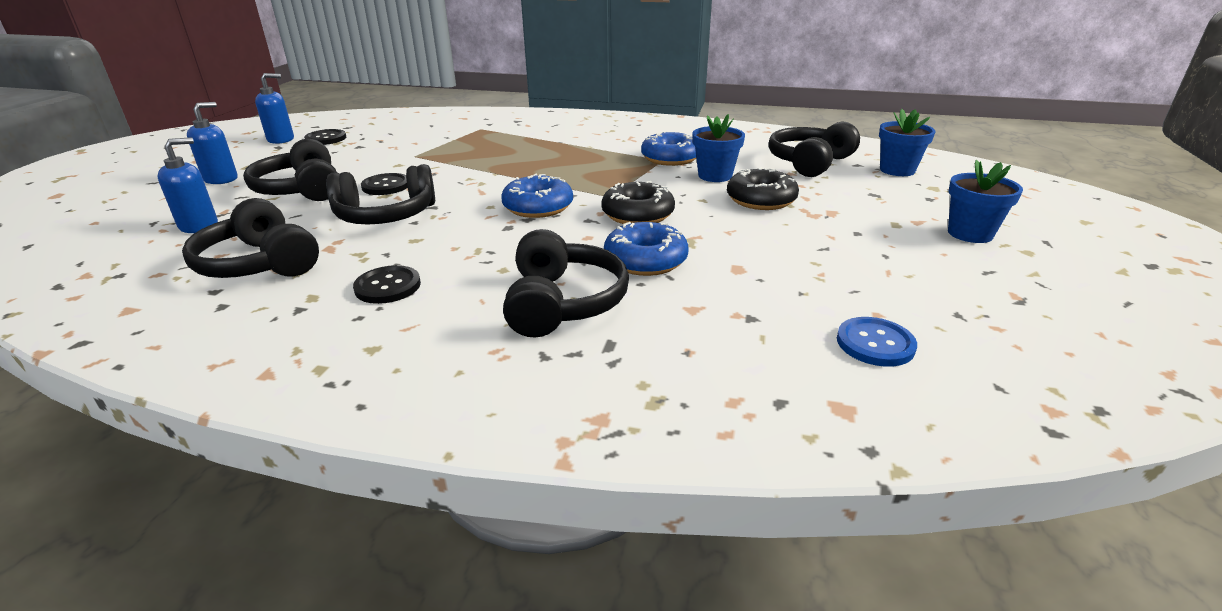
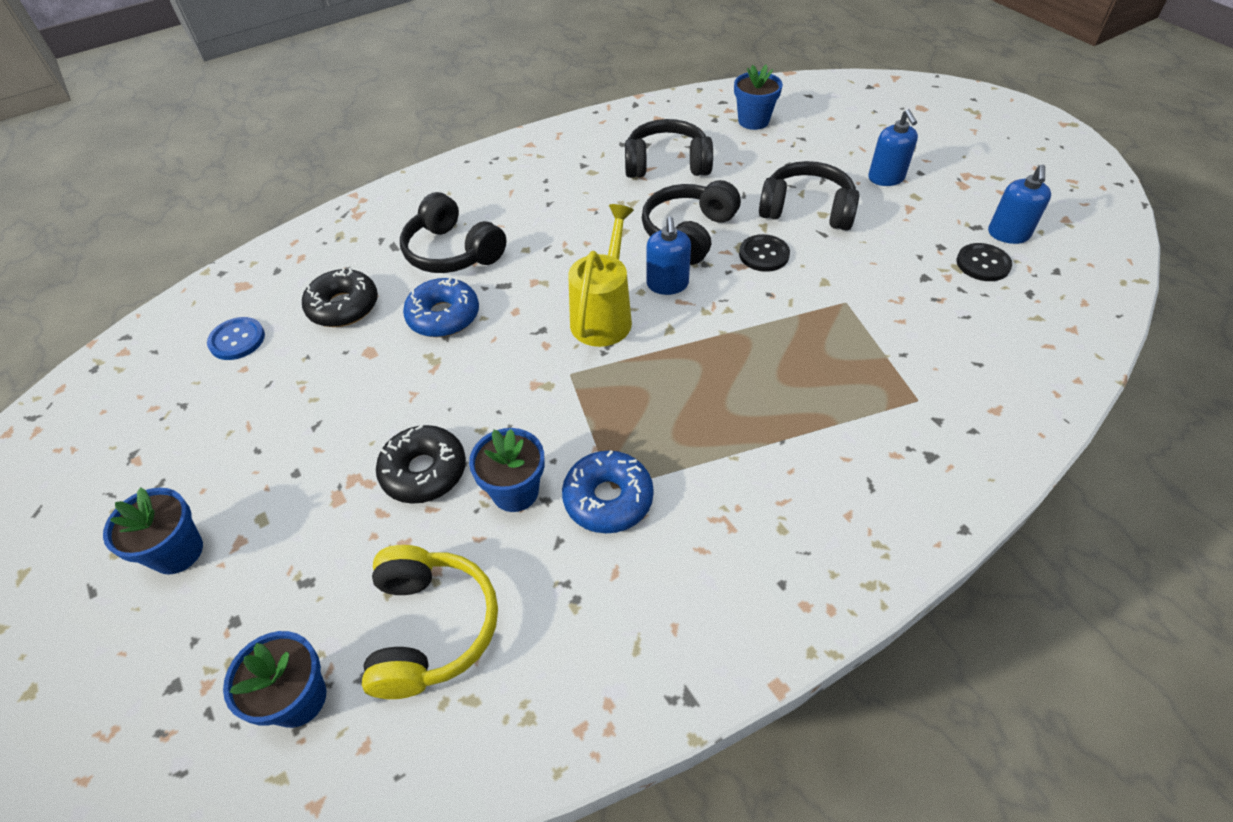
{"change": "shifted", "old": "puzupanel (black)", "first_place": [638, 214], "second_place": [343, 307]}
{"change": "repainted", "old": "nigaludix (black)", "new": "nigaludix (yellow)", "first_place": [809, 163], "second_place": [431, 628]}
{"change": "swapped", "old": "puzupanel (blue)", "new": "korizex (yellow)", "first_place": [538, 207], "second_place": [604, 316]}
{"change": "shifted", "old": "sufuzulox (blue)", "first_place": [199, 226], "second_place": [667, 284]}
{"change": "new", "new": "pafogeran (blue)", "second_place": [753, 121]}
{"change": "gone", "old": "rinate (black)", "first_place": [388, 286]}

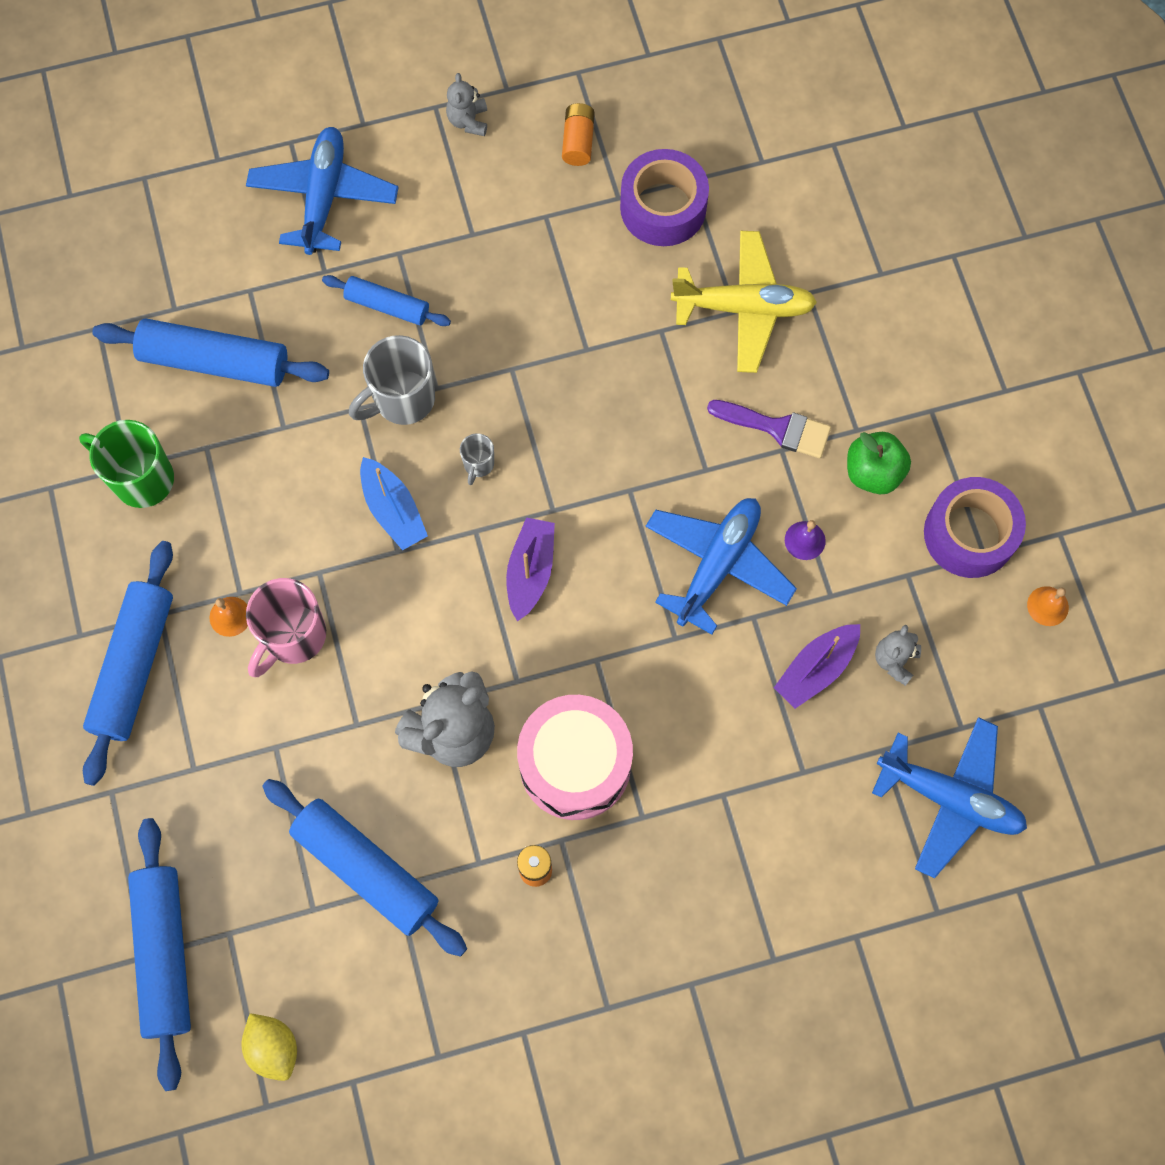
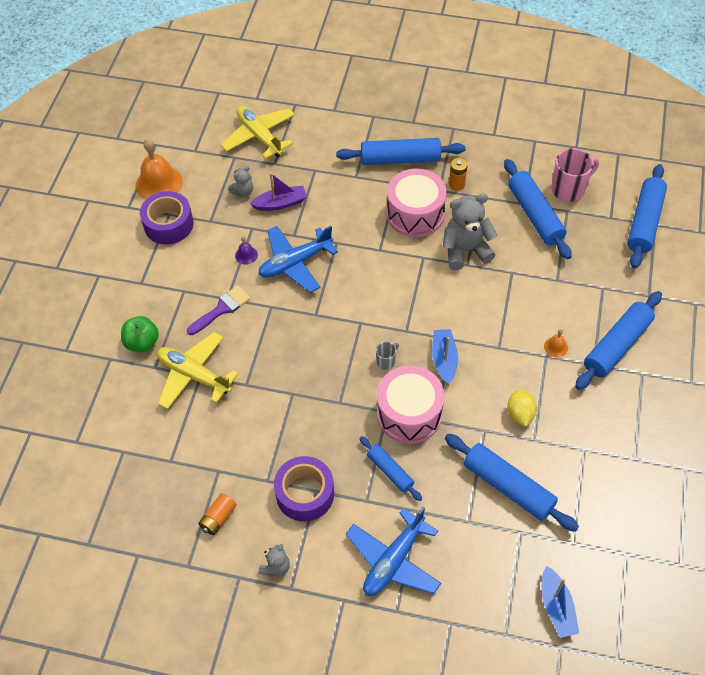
{"change": "shifted", "old": "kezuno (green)", "first_place": [873, 472], "second_place": [142, 342]}
{"change": "scaled", "old": "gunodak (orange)", "first_place": [1047, 606], "second_place": [159, 183], "factor": 2.18}
{"change": "rotated", "old": "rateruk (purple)", "first_place": [777, 428], "second_place": [221, 309], "degrees": 90}
{"change": "repainted", "old": "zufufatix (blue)", "new": "zufufatix (yellow)", "first_place": [950, 798], "second_place": [259, 136]}
{"change": "shifted", "old": "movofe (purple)", "first_place": [663, 207], "second_place": [305, 494]}
{"change": "new", "new": "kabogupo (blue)", "second_place": [400, 159]}
{"change": "swapped", "old": "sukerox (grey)", "new": "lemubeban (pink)", "first_place": [402, 399], "second_place": [409, 414]}
{"change": "shifted", "old": "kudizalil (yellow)", "first_place": [273, 1048], "second_place": [520, 414]}
{"change": "new", "new": "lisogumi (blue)", "second_place": [556, 607]}
{"change": "shifted", "old": "sukerox (pink)", "first_place": [293, 636], "second_place": [569, 189]}
{"change": "gone", "old": "sukerox (green)", "first_place": [141, 479]}
{"change": "gone", "old": "lisogumi (purple)", "first_place": [530, 571]}

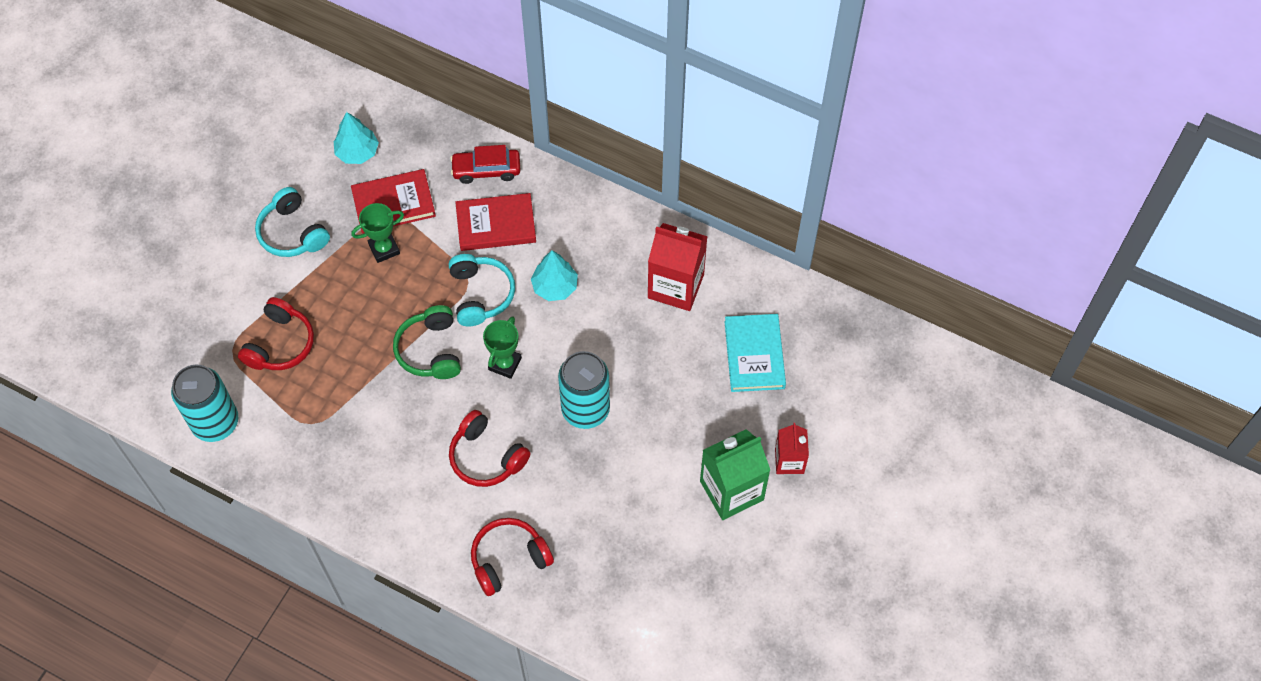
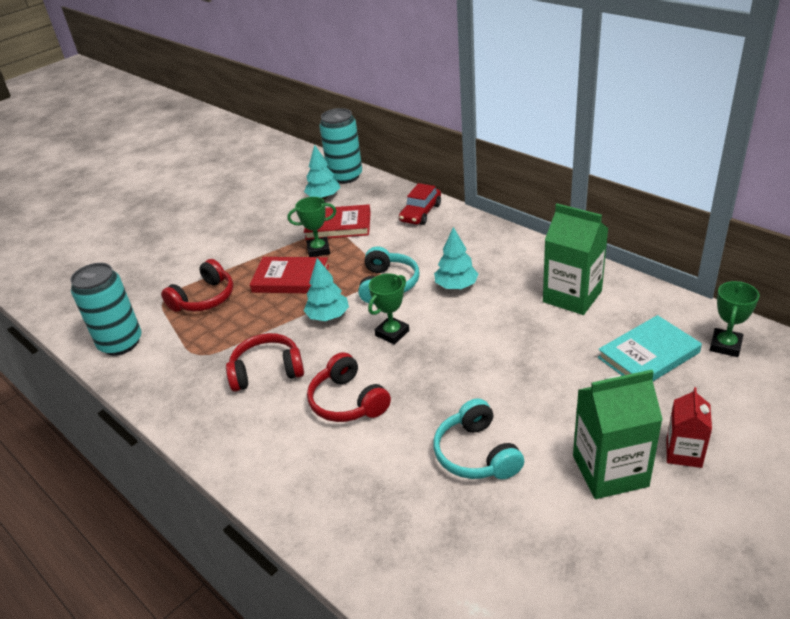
{"change": "shifted", "old": "nigaludix (red)", "first_place": [509, 559], "second_place": [267, 371]}
{"change": "shifted", "old": "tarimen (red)", "first_place": [496, 224], "second_place": [291, 279]}
{"change": "swapped", "old": "nigaludix (green)", "new": "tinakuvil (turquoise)", "first_place": [430, 350], "second_place": [328, 316]}
{"change": "shifted", "old": "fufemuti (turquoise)", "first_place": [585, 409], "second_place": [345, 176]}
{"change": "rotated", "old": "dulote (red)", "first_place": [486, 170], "second_place": [420, 213], "degrees": -75}
{"change": "shifted", "old": "nigaludix (turquoise)", "first_place": [292, 232], "second_place": [476, 454]}
{"change": "repainted", "old": "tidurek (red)", "new": "tidurek (green)", "first_place": [675, 286], "second_place": [572, 296]}
{"change": "rotated", "old": "tarimen (turquoise)", "first_place": [754, 355], "second_place": [648, 355], "degrees": 45}
{"change": "new", "new": "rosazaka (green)", "second_place": [725, 345]}

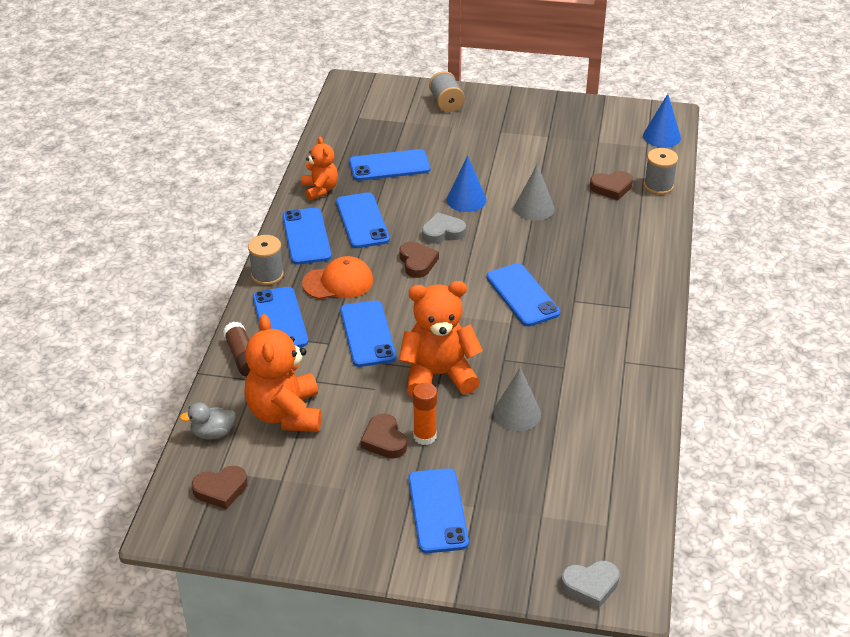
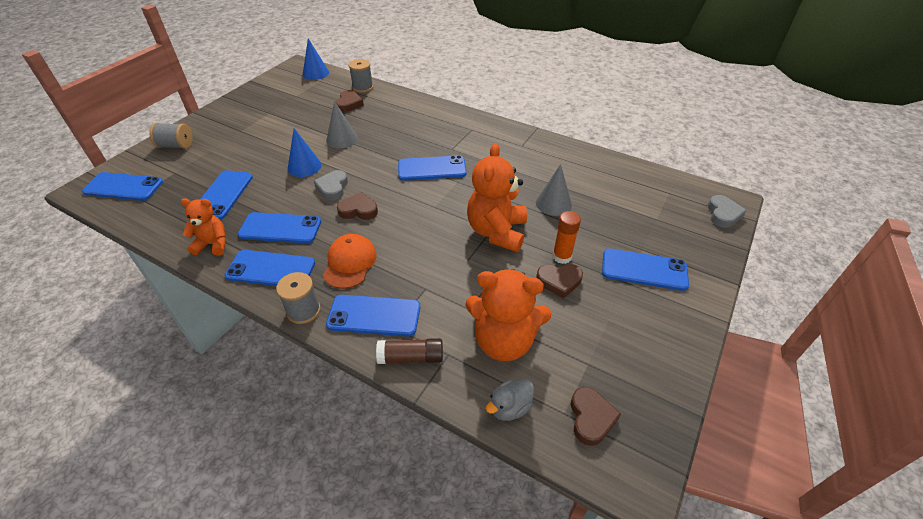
{"change": "shifted", "old": "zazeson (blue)", "first_place": [368, 334], "second_place": [123, 187]}
{"change": "rotated", "old": "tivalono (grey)", "first_place": [213, 433], "second_place": [509, 408], "degrees": 45}

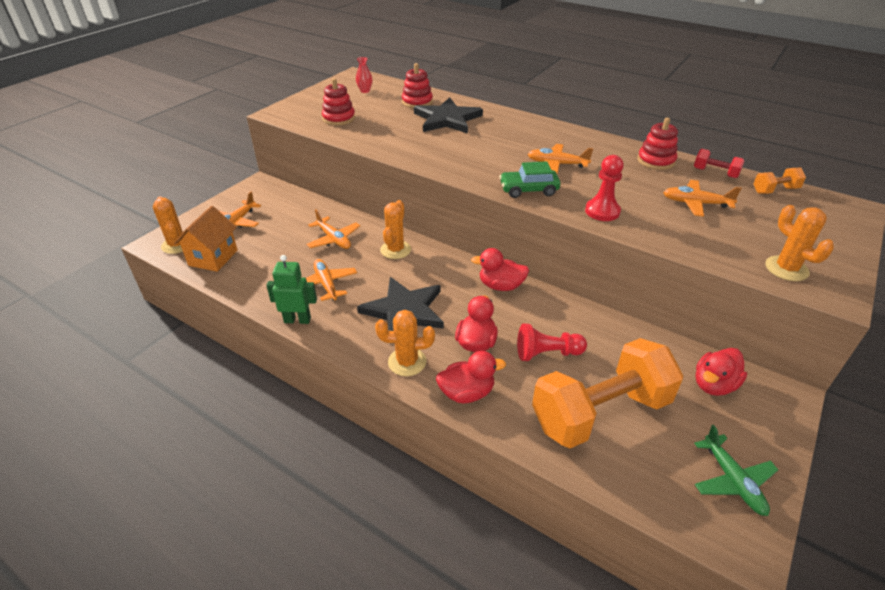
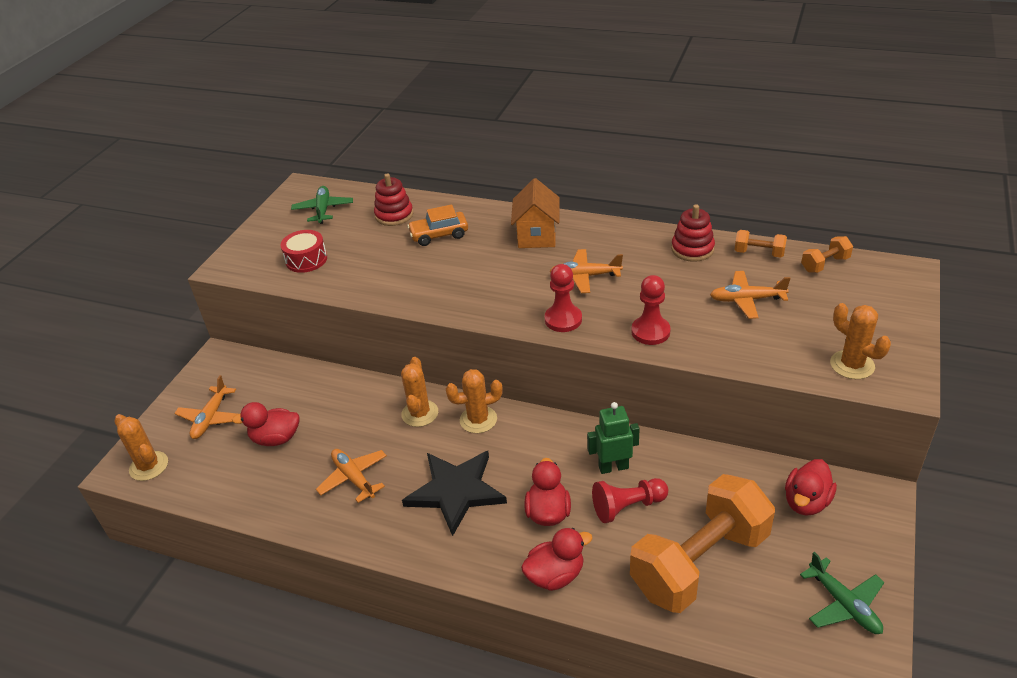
{"change": "shifted", "old": "tivalono (red)", "first_place": [500, 286], "second_place": [276, 438]}
{"change": "swapped", "old": "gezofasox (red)", "new": "lemubeban (red)", "first_place": [339, 118], "second_place": [306, 260]}
{"change": "swapped", "old": "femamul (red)", "new": "zufufatix (green)", "first_place": [365, 91], "second_place": [323, 210]}
{"change": "swapped", "old": "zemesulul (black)", "new": "dulote (orange)", "first_place": [447, 119], "second_place": [439, 235]}
{"change": "shifted", "old": "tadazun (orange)", "first_place": [407, 362], "second_place": [478, 420]}
{"change": "shifted", "old": "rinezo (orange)", "first_place": [213, 258], "second_place": [537, 236]}
{"change": "swapped", "old": "dulote (green)", "new": "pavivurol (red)", "first_place": [528, 190], "second_place": [563, 319]}
{"change": "shifted", "old": "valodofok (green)", "first_place": [297, 320], "second_place": [613, 467]}
{"change": "repainted", "old": "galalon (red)", "new": "galalon (orange)", "first_place": [715, 173], "second_place": [759, 253]}
{"change": "gone", "old": "zufufatix (orange)", "first_place": [334, 239]}

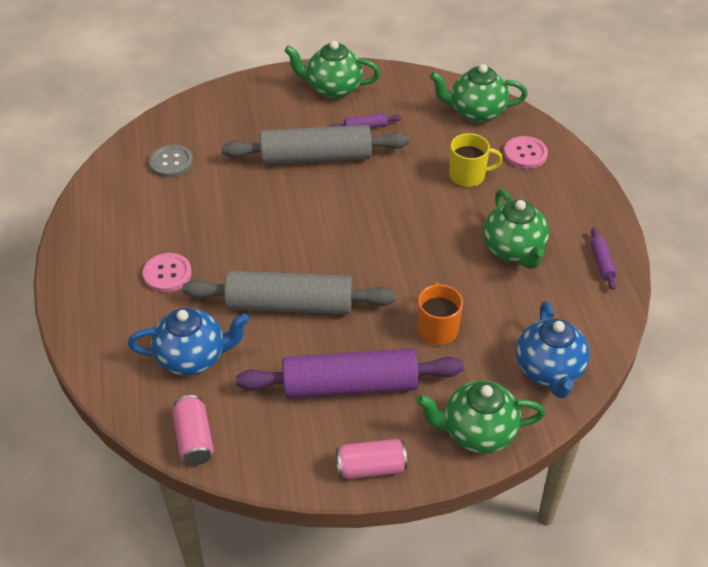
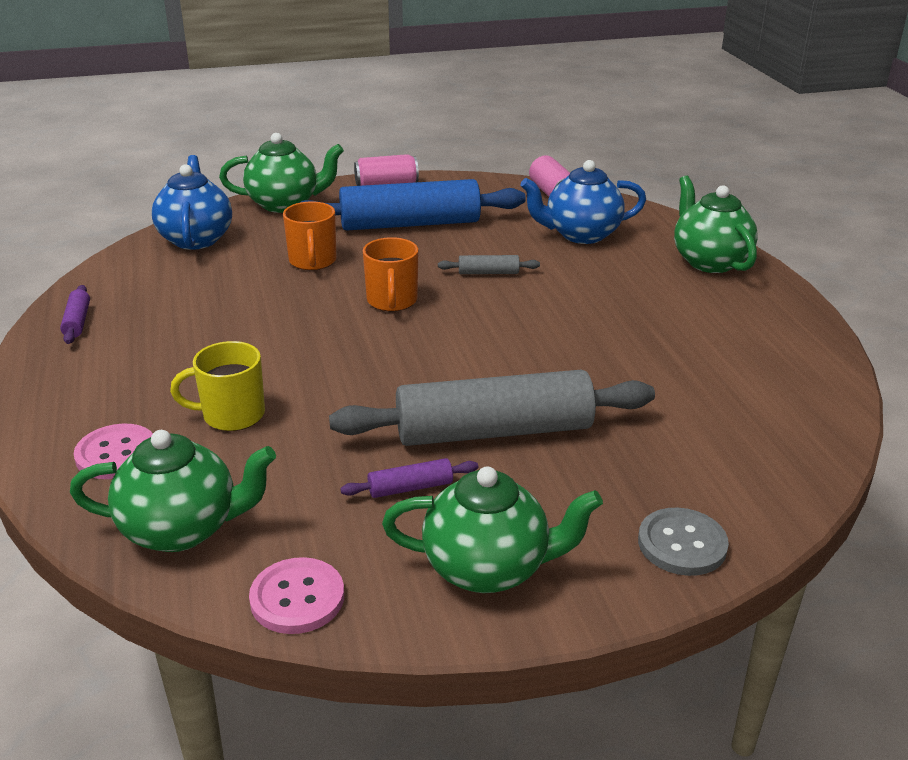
{"change": "shifted", "old": "rinate (pink)", "first_place": [167, 274], "second_place": [297, 598]}
{"change": "repainted", "old": "kabogupo (purple)", "new": "kabogupo (blue)", "first_place": [350, 385], "second_place": [410, 224]}
{"change": "new", "new": "sukerox (orange)", "second_place": [392, 301]}
{"change": "scaled", "old": "kabogupo (grey)", "first_place": [290, 304], "second_place": [488, 273], "factor": 0.4}
{"change": "shifted", "old": "rinate (grey)", "first_place": [171, 162], "second_place": [682, 544]}
{"change": "shifted", "old": "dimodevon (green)", "first_place": [513, 250], "second_place": [709, 261]}

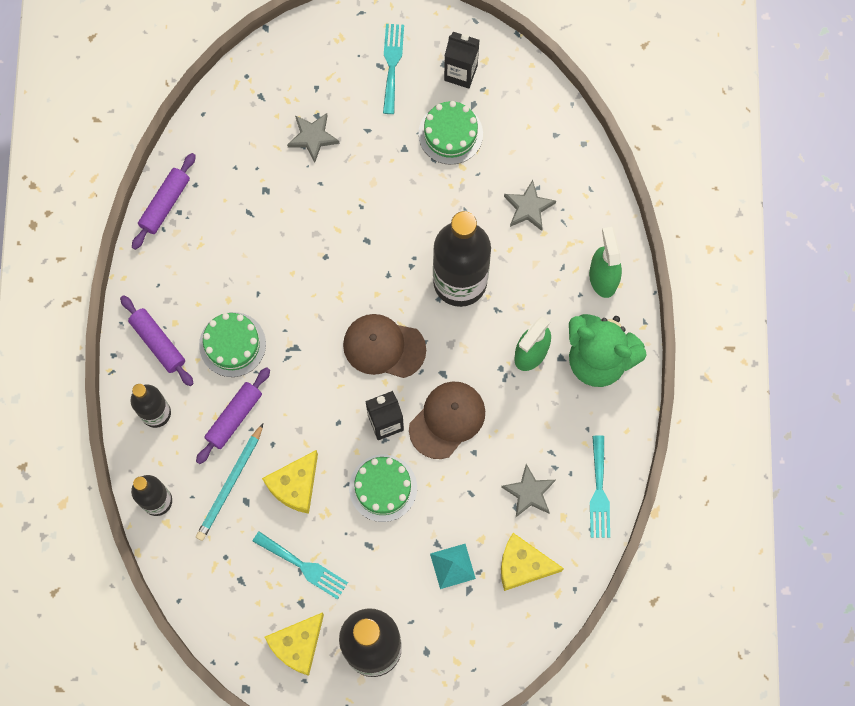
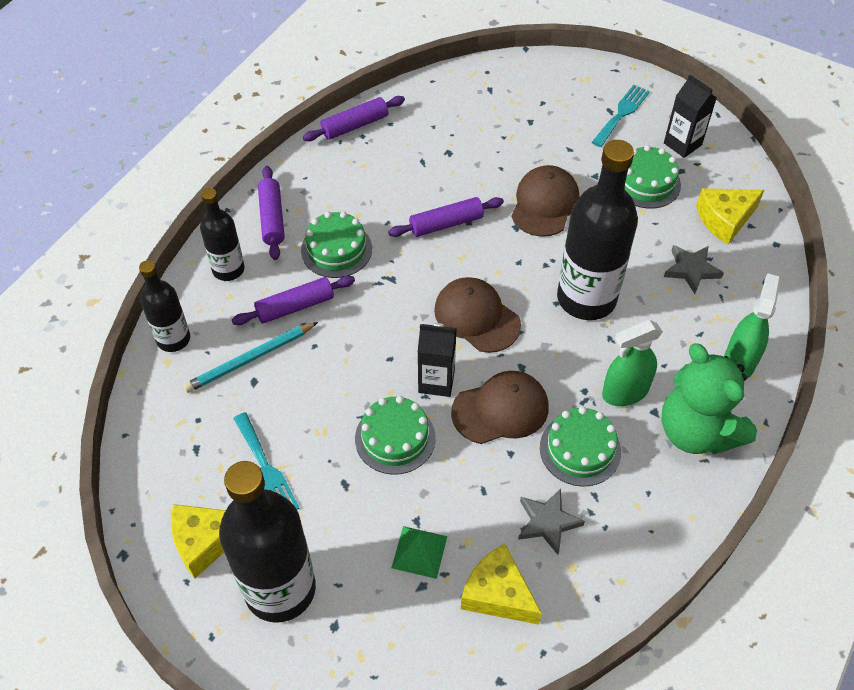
{"change": "new", "new": "kabogupo (purple)", "second_place": [446, 224]}
{"change": "repainted", "old": "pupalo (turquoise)", "new": "pupalo (green)", "first_place": [452, 566], "second_place": [419, 552]}
{"change": "new", "new": "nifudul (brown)", "second_place": [544, 204]}
{"change": "new", "new": "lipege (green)", "second_place": [580, 449]}
{"change": "shifted", "old": "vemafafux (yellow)", "first_place": [295, 485], "second_place": [724, 219]}
{"change": "gone", "old": "zemesulul (grey)", "first_place": [313, 137]}
{"change": "gone", "old": "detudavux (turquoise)", "first_place": [599, 492]}

